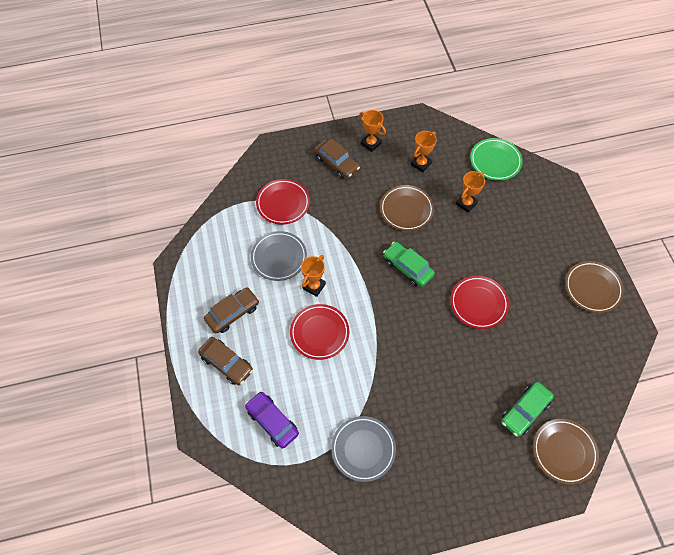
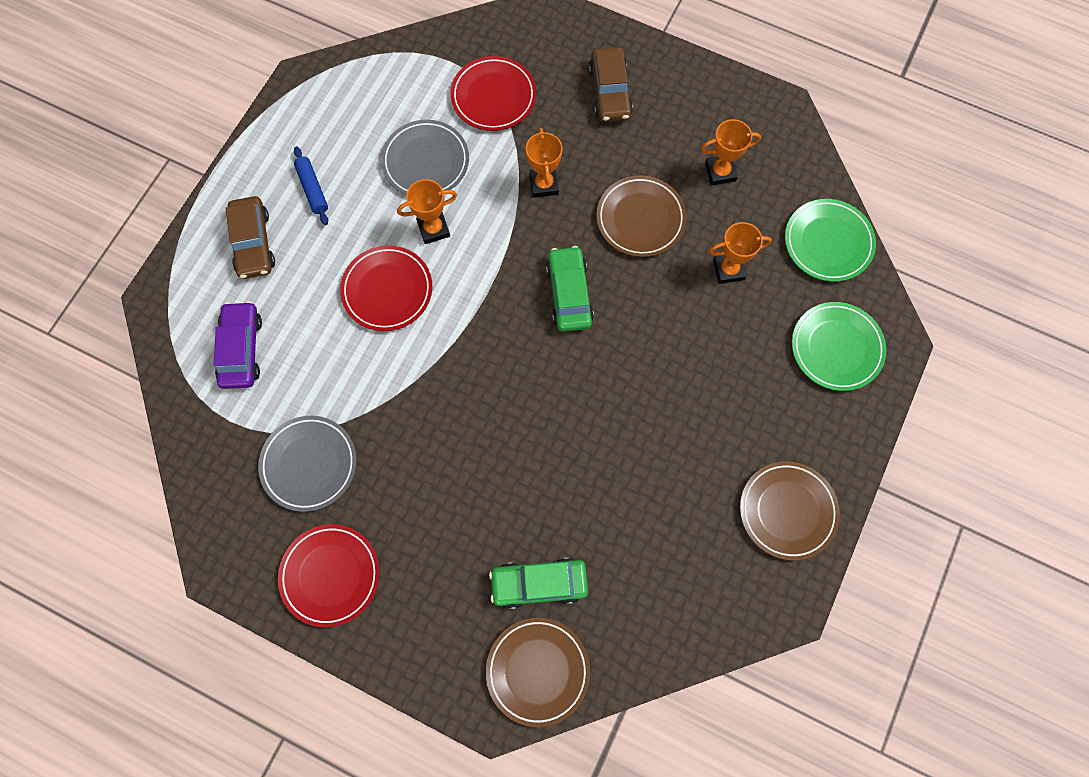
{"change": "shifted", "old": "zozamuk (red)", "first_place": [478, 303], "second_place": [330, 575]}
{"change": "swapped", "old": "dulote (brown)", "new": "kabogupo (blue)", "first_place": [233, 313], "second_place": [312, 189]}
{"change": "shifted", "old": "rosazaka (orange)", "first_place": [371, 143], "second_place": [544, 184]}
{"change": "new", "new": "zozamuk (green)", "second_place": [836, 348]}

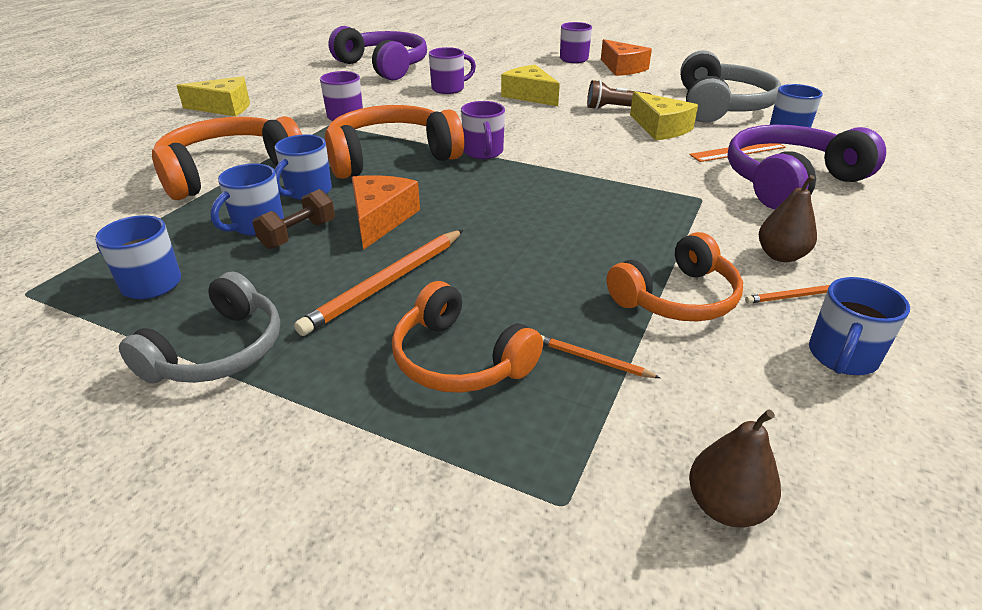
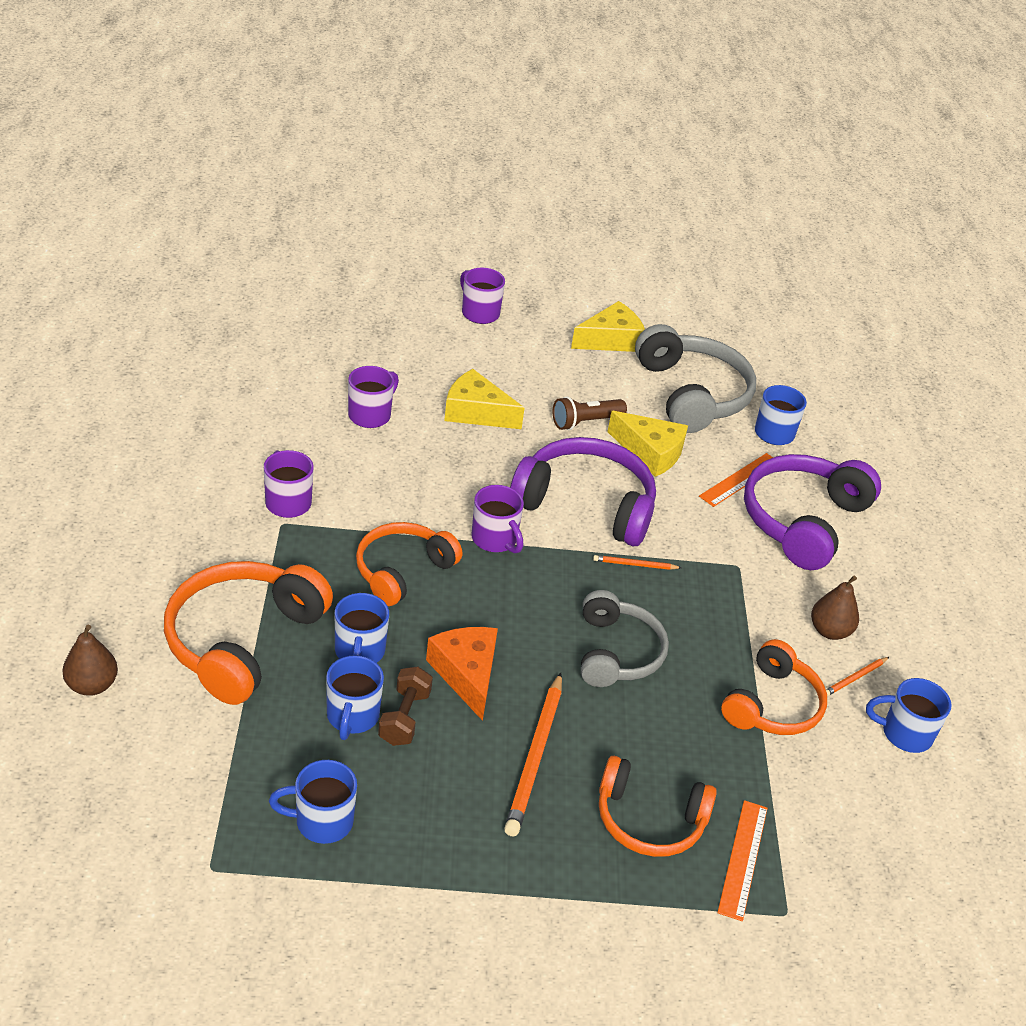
{"change": "shifted", "old": "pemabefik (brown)", "first_place": [725, 506], "second_place": [92, 685]}
{"change": "scaled", "old": "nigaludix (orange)", "first_place": [391, 157], "second_place": [402, 571], "factor": 0.66}
{"change": "shifted", "old": "nigaludix (purple)", "first_place": [384, 66], "second_place": [586, 504]}
{"change": "shifted", "old": "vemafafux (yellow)", "first_place": [225, 107], "second_place": [611, 340]}
{"change": "shifted", "old": "nigaludix (grey)", "first_place": [218, 351], "second_place": [616, 652]}
{"change": "shifted", "old": "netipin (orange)", "first_place": [593, 360], "second_place": [635, 565]}
{"change": "new", "new": "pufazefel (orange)", "second_place": [743, 859]}
{"change": "rotated", "old": "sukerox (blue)", "first_place": [841, 357], "second_place": [904, 734], "degrees": 90}
{"change": "gone", "old": "vemafafux (orange)", "first_place": [622, 68]}

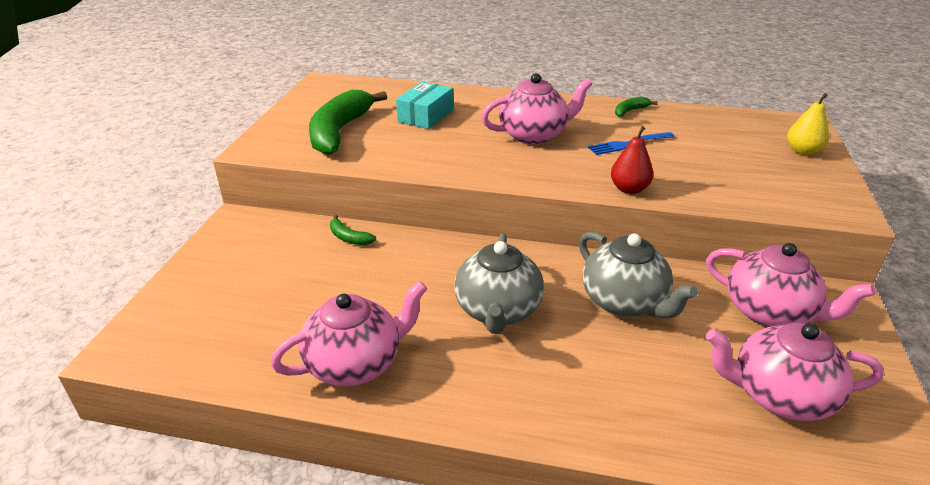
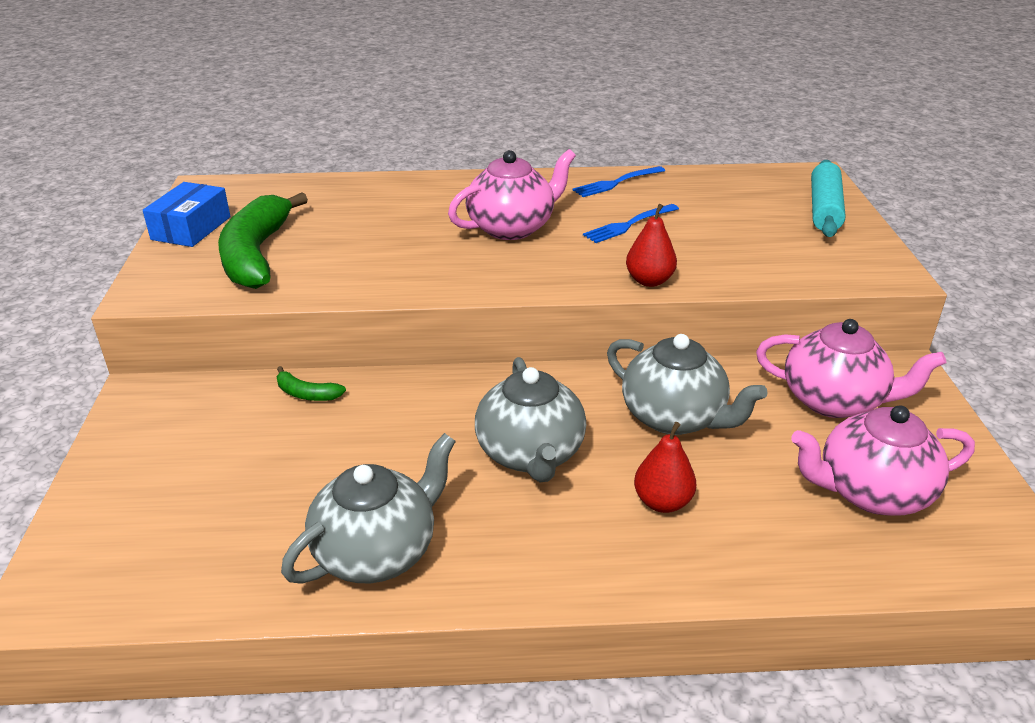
{"change": "new", "new": "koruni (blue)", "second_place": [191, 228]}
{"change": "repainted", "old": "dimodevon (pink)", "new": "dimodevon (grey)", "first_place": [355, 363], "second_place": [377, 552]}
{"change": "swapped", "old": "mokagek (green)", "new": "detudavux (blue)", "first_place": [630, 111], "second_place": [616, 183]}
{"change": "new", "new": "pemabefik (red)", "second_place": [662, 502]}
{"change": "swapped", "old": "pemabefik (yellow)", "new": "kabogupo (turquoise)", "first_place": [802, 151], "second_place": [824, 209]}
{"change": "gone", "old": "koruni (turquoise)", "first_place": [425, 116]}

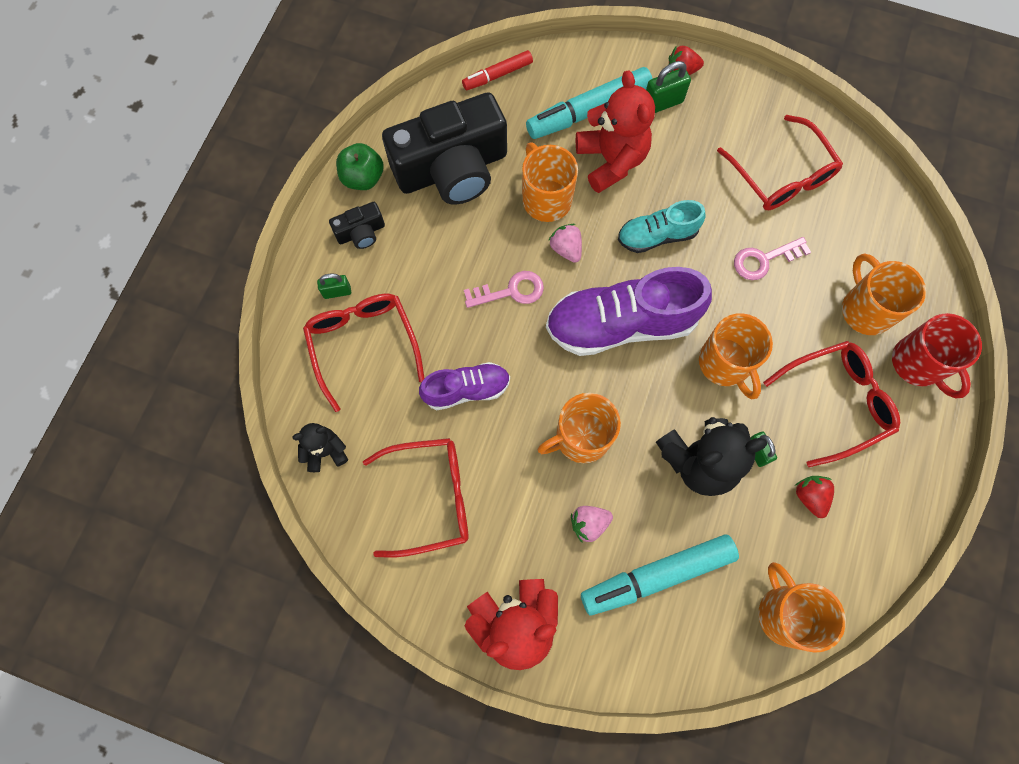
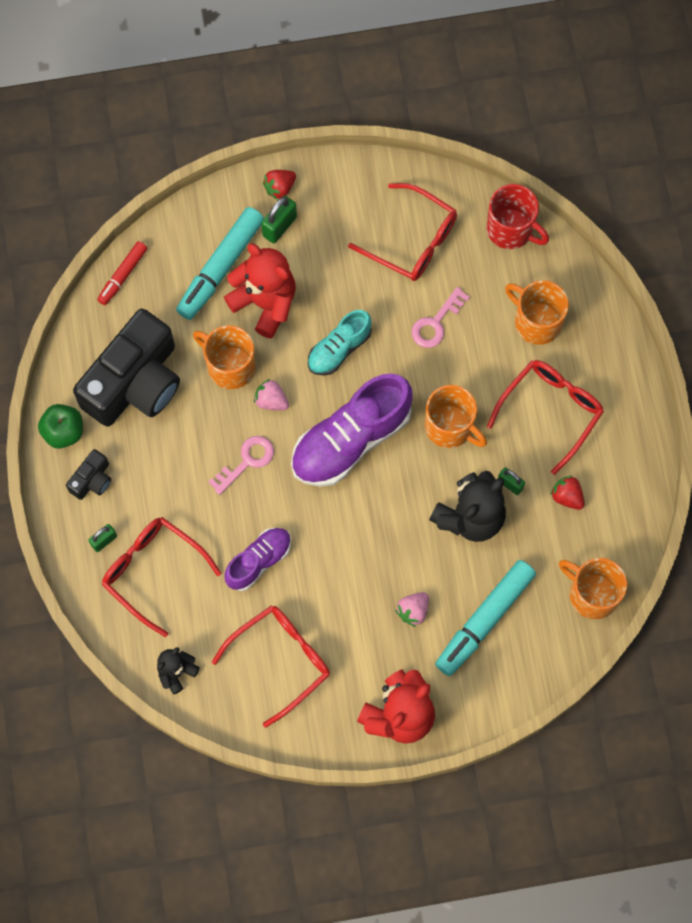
{"change": "shifted", "old": "sukerox (red)", "first_place": [918, 363], "second_place": [511, 230]}
{"change": "gone", "old": "sukerox (orange)", "first_place": [581, 437]}

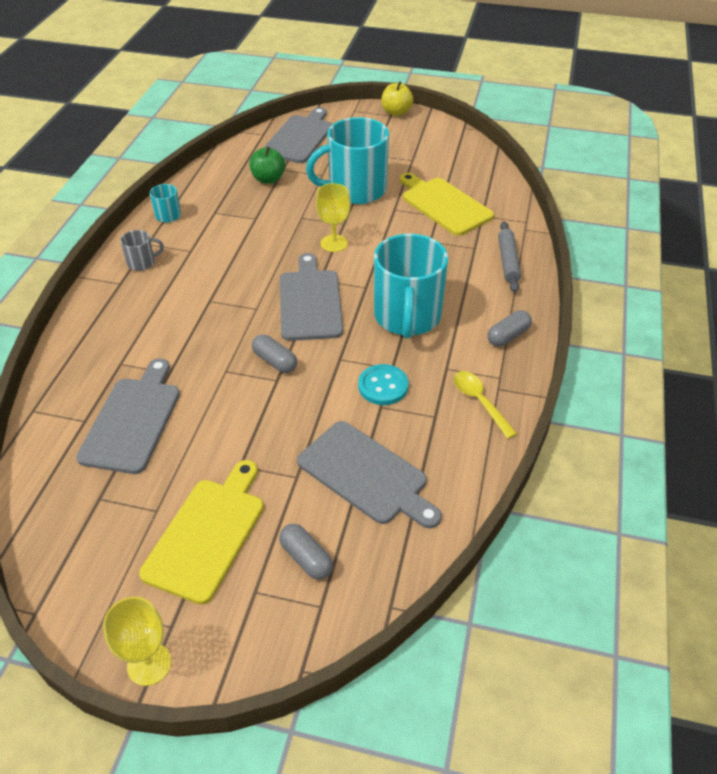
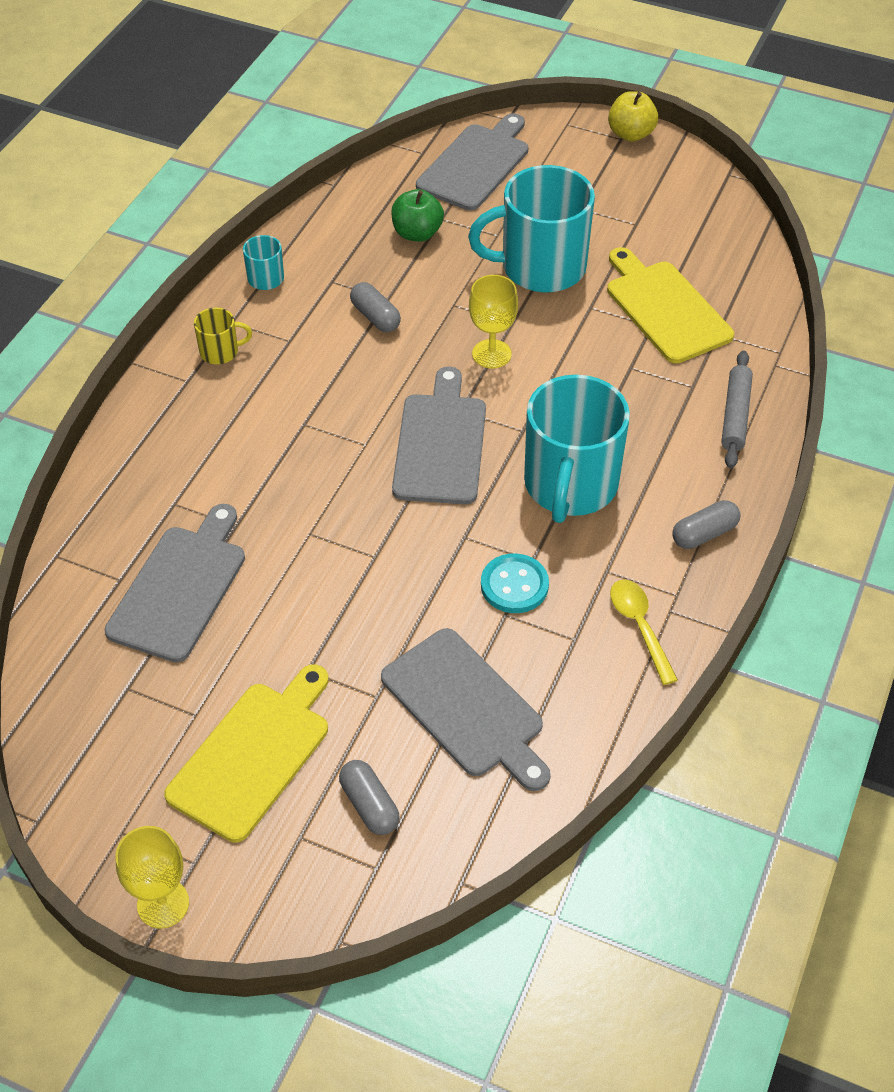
{"change": "repainted", "old": "sukerox (grey)", "new": "sukerox (yellow)", "first_place": [142, 262], "second_place": [220, 352]}
{"change": "shifted", "old": "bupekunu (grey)", "first_place": [275, 361], "second_place": [375, 317]}

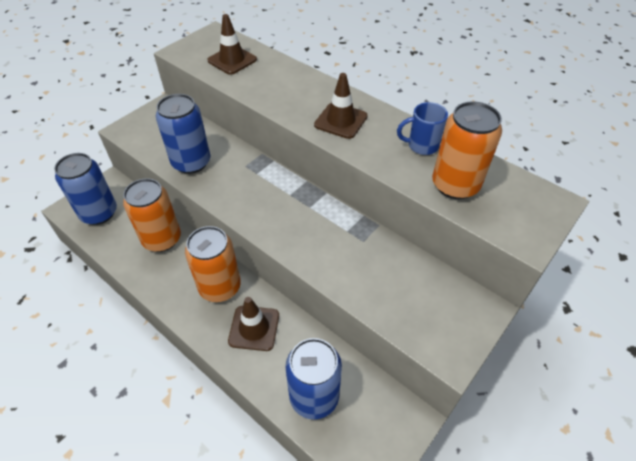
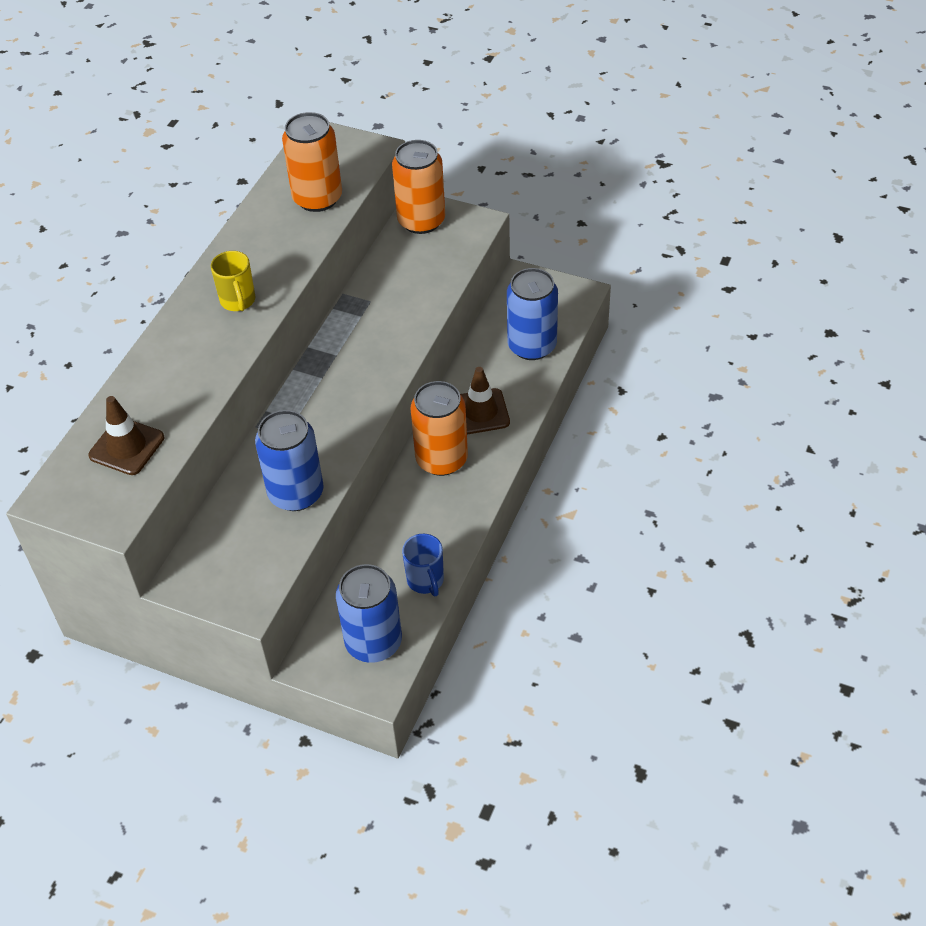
{"change": "swapped", "old": "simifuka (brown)", "new": "sukerox (yellow)", "first_place": [341, 121], "second_place": [238, 301]}
{"change": "shifted", "old": "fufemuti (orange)", "first_place": [162, 239], "second_place": [421, 221]}
{"change": "shifted", "old": "sukerox (blue)", "first_place": [421, 146], "second_place": [426, 581]}

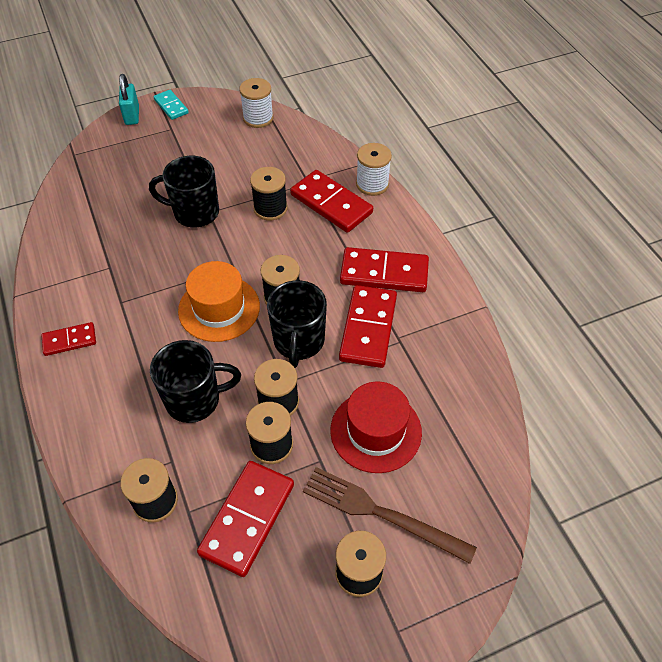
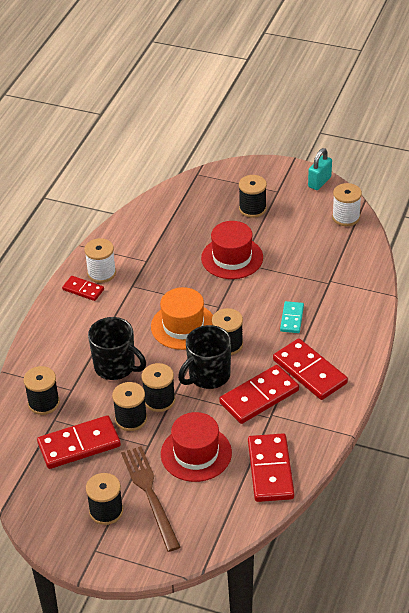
{"change": "shifted", "old": "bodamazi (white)", "first_place": [372, 184], "second_place": [101, 273]}
{"change": "swapped", "old": "sukerox (black)", "new": "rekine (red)", "first_place": [195, 212], "second_place": [232, 258]}
{"change": "shifted", "old": "bodamazi (black)", "first_place": [270, 208], "second_place": [252, 208]}
{"change": "shifted", "old": "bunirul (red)", "first_place": [331, 204], "second_place": [270, 470]}
{"change": "shifted", "old": "bunirul (turquoise)", "first_place": [171, 106], "second_place": [291, 318]}
{"change": "shifted", "old": "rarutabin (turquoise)", "first_place": [132, 115], "second_place": [319, 182]}

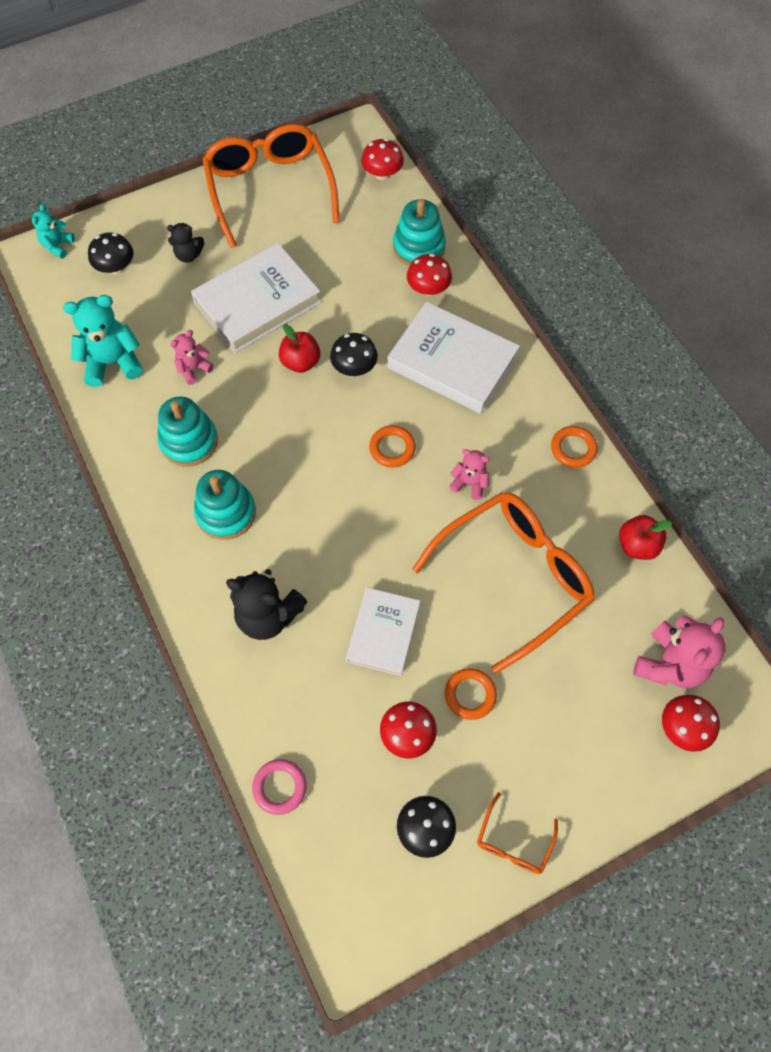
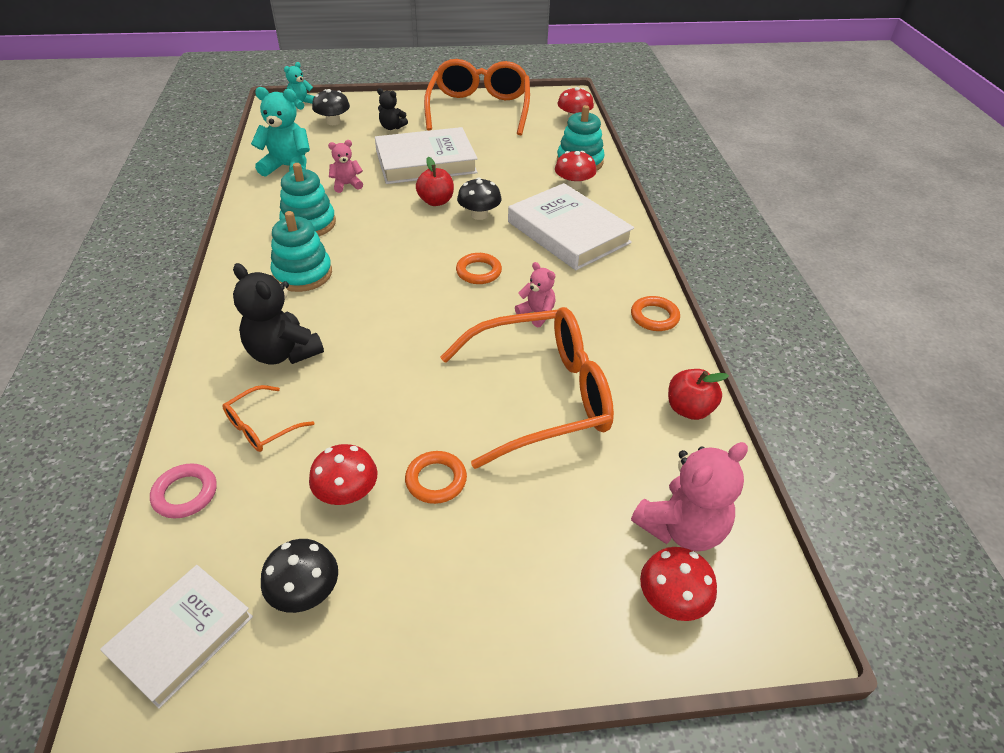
{"change": "shifted", "old": "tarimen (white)", "first_place": [383, 633], "second_place": [181, 636]}
{"change": "shifted", "old": "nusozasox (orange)", "first_place": [513, 841], "second_place": [262, 426]}

